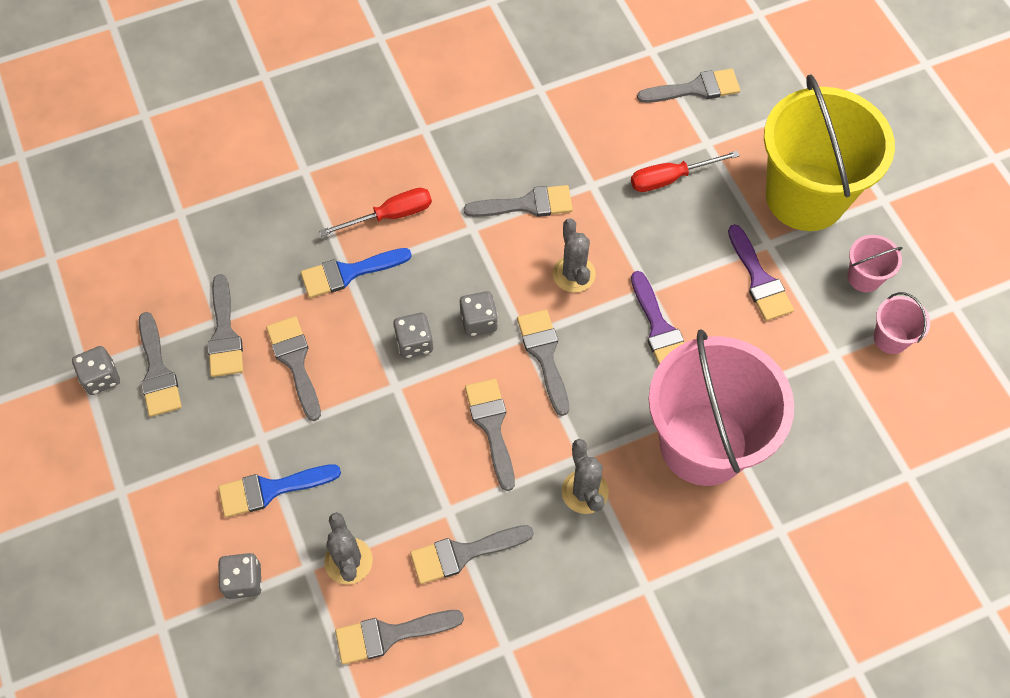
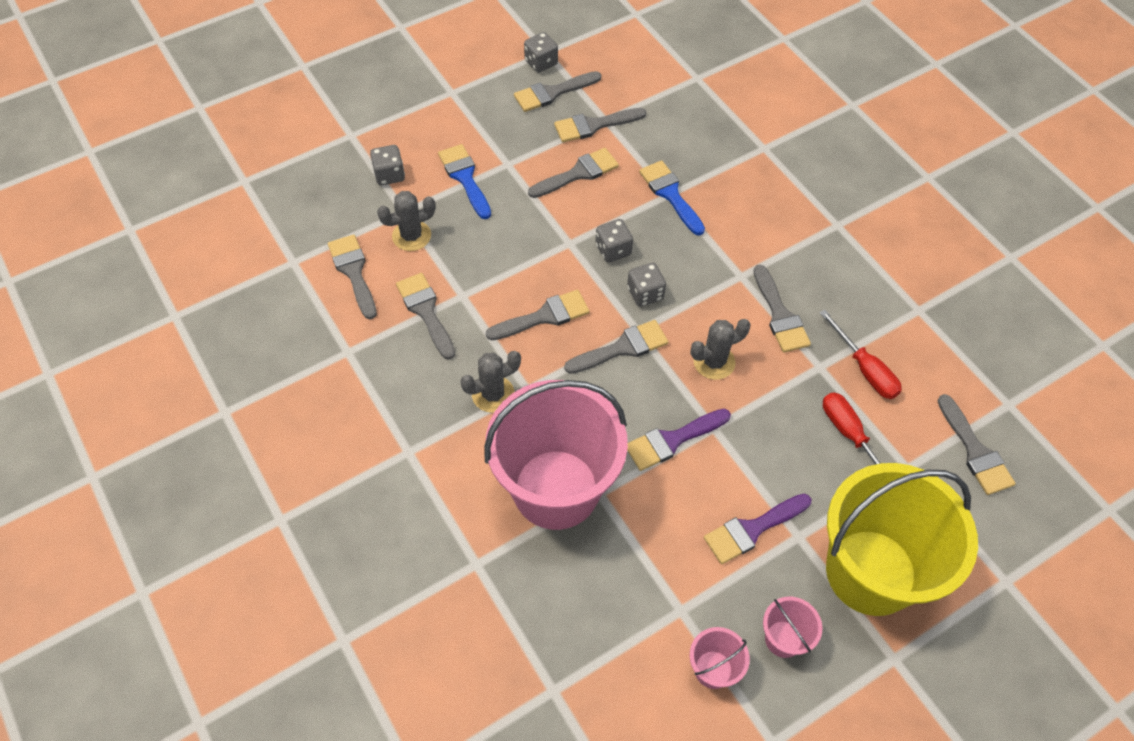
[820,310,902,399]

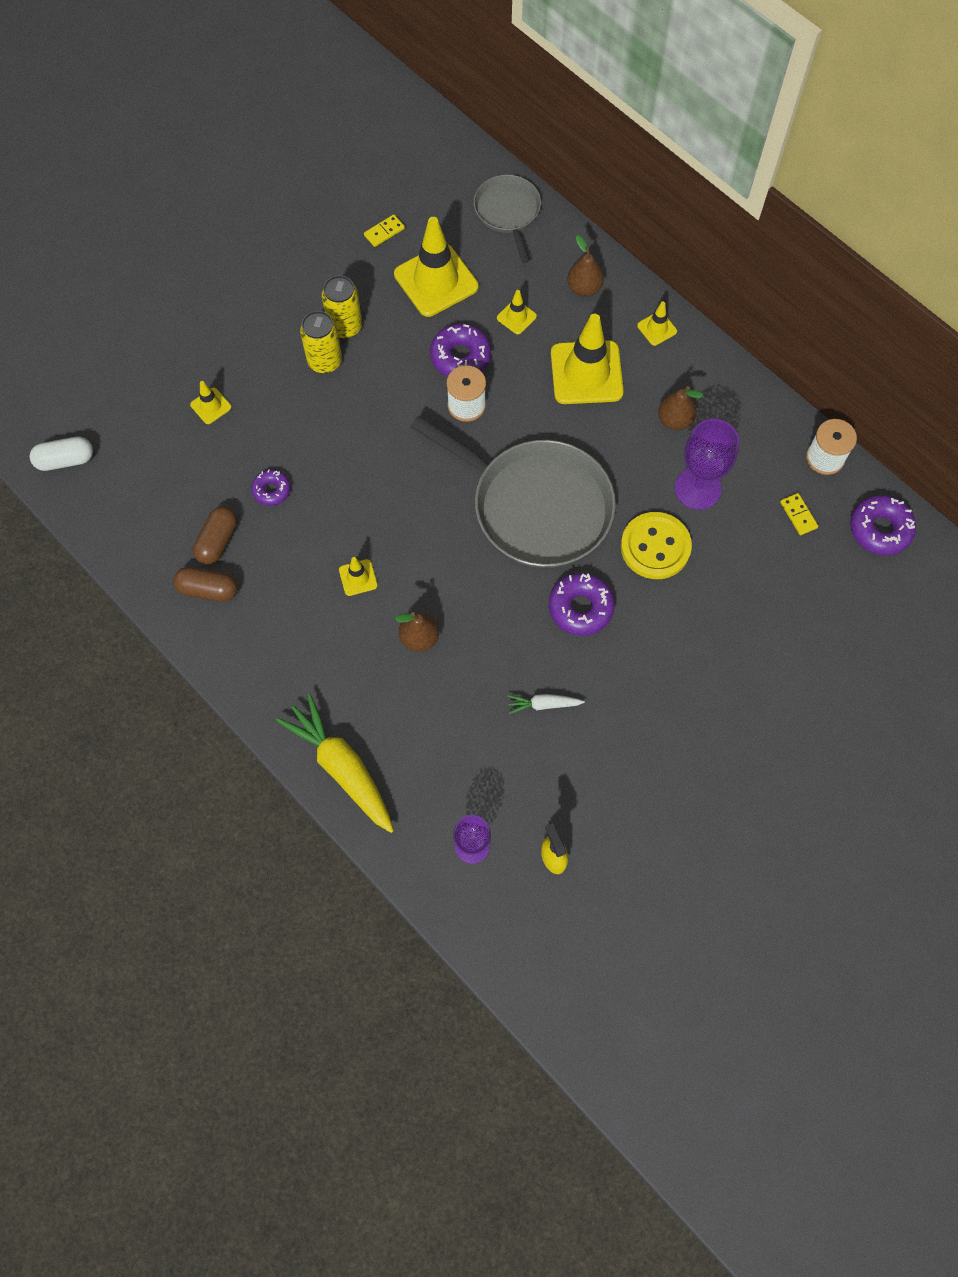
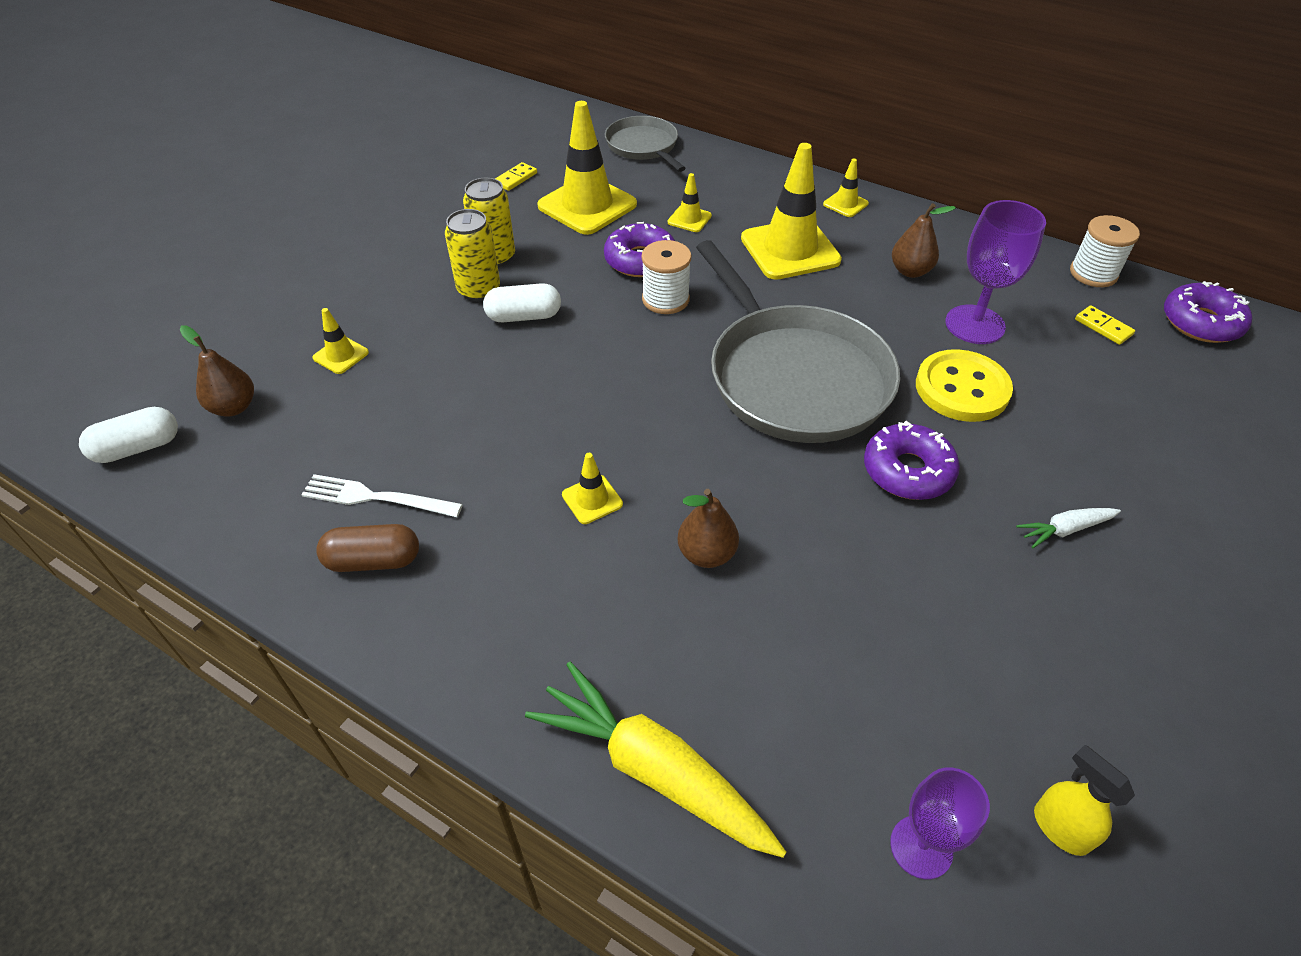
[180,325,254,417]
[696,240,900,443]
[251,469,291,506] (first image)
[301,474,463,517]
[1016,508,1121,548]
[483,283,561,322]

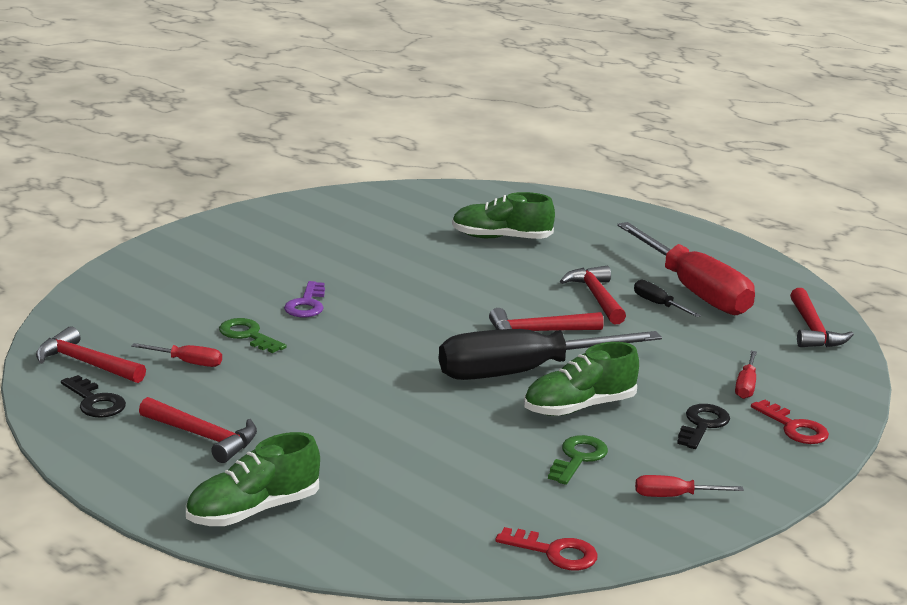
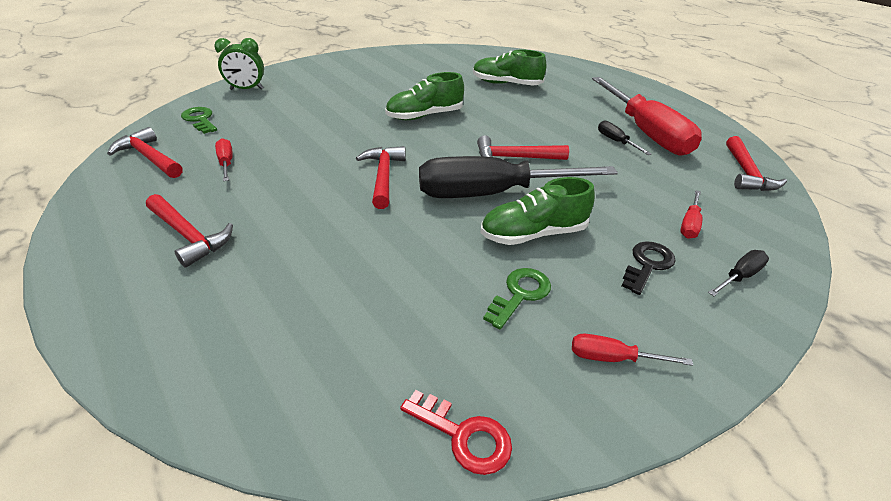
[356,146,406,209]
[284,281,325,317] (first image)
[181,107,217,134]
[215,138,233,181]
[61,375,126,418] (first image)
[708,250,769,296]
[385,72,464,120]
[214,38,264,90]

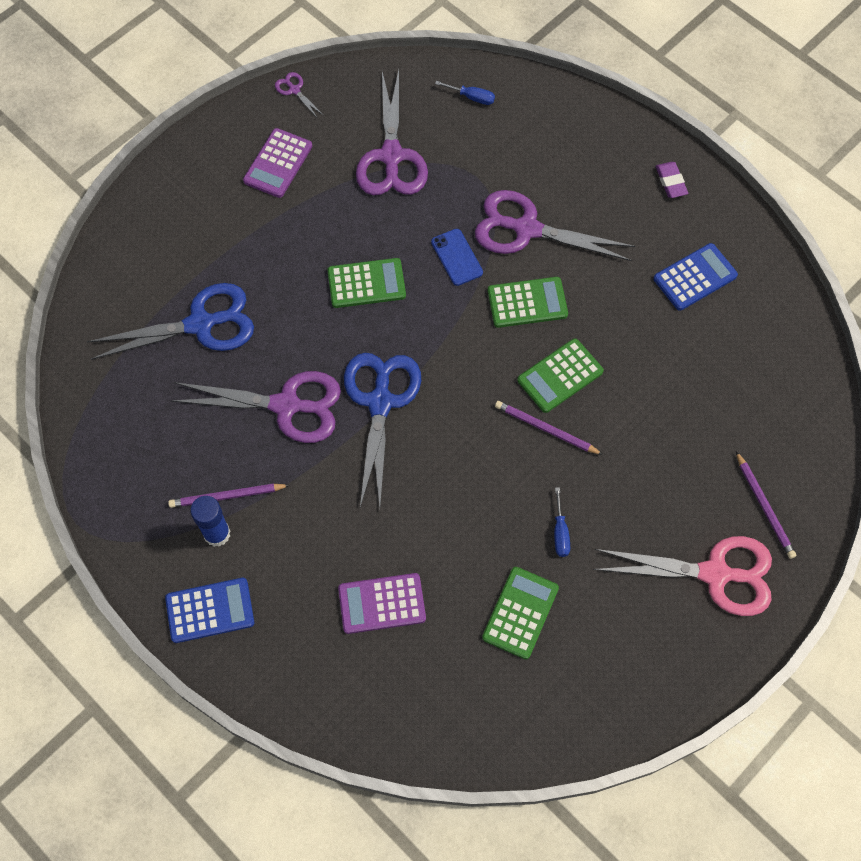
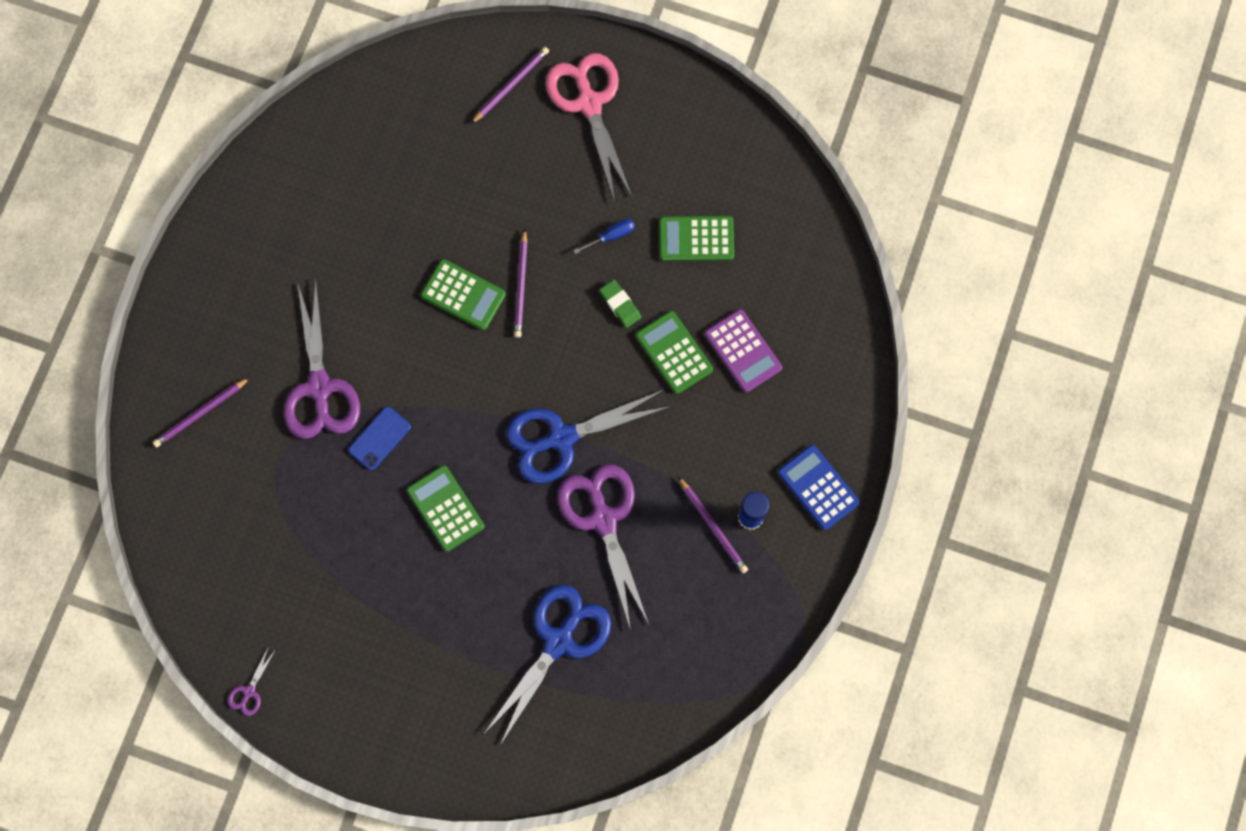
[356,70,428,195] (first image)
[435,81,495,105] (first image)
[243,128,312,198] (first image)
[655,162,689,198] (first image)
[653,243,738,311] (first image)
[636,311,713,394]
[484,584,611,745]
[599,280,641,328]
[153,377,250,448]

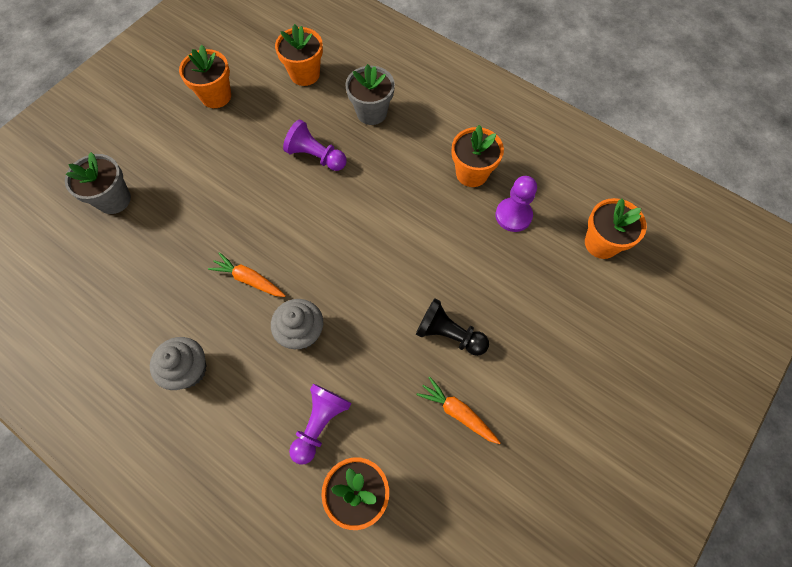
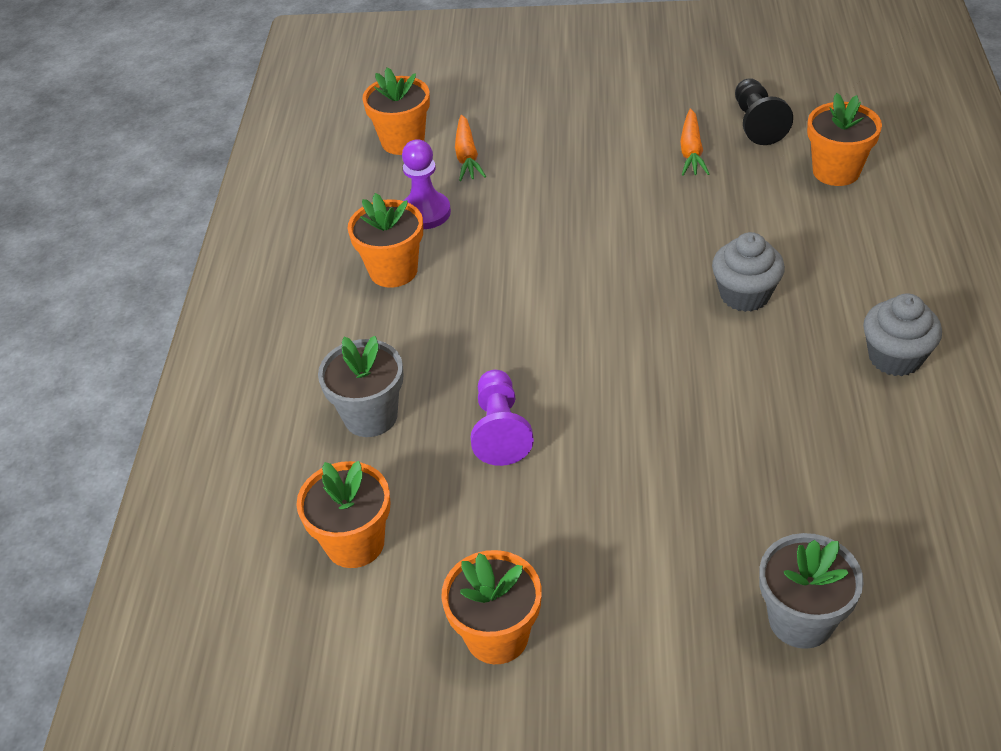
[455,115,486,181]
[735,78,793,145]
[289,384,352,465] (first image)

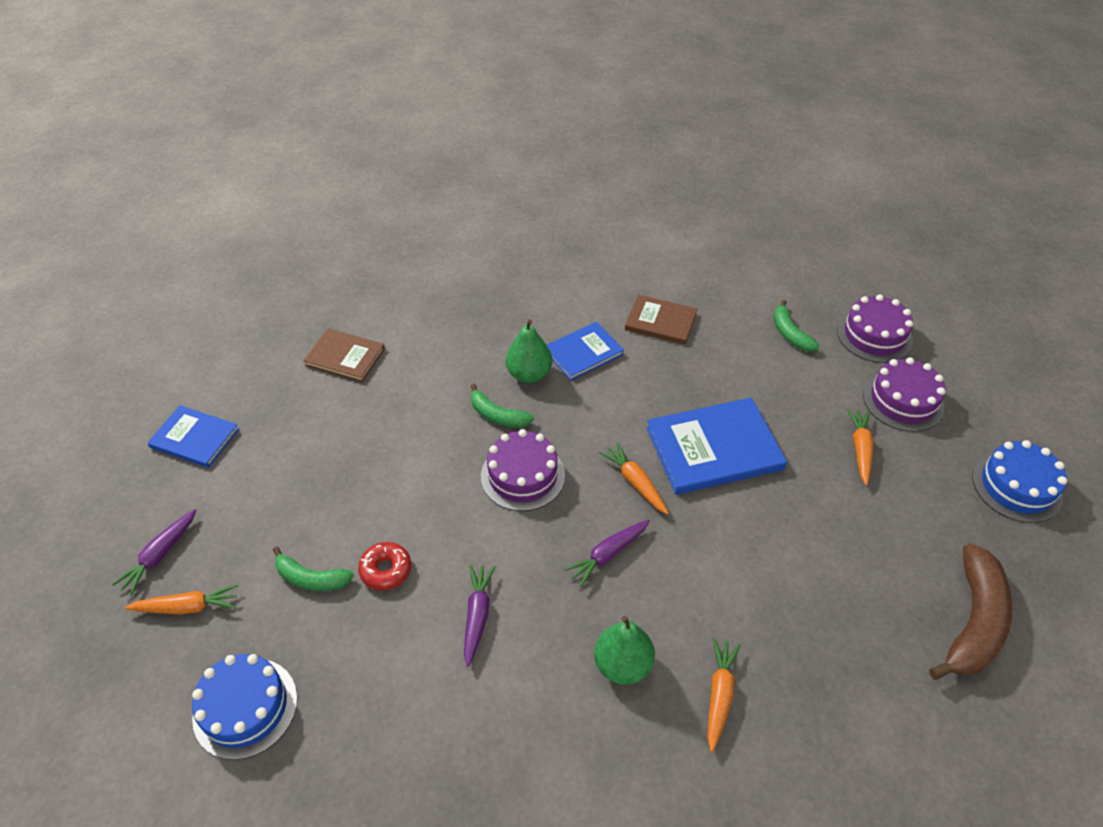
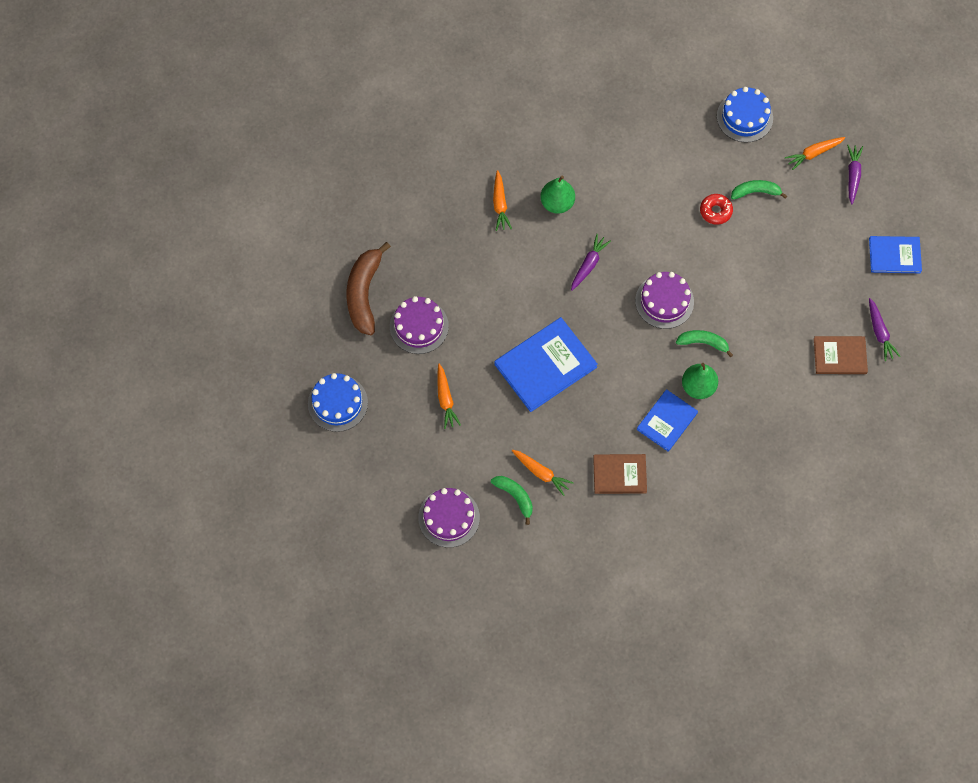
[390,296,449,354]
[512,450,574,496]
[869,298,901,361]

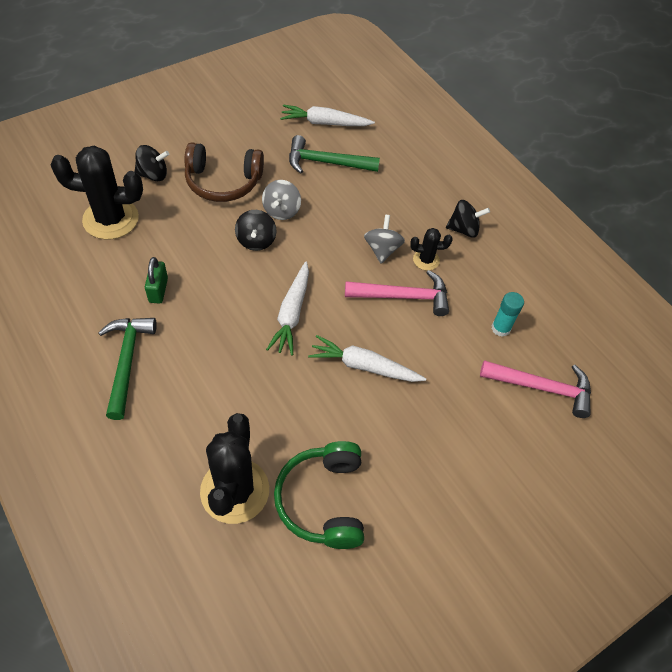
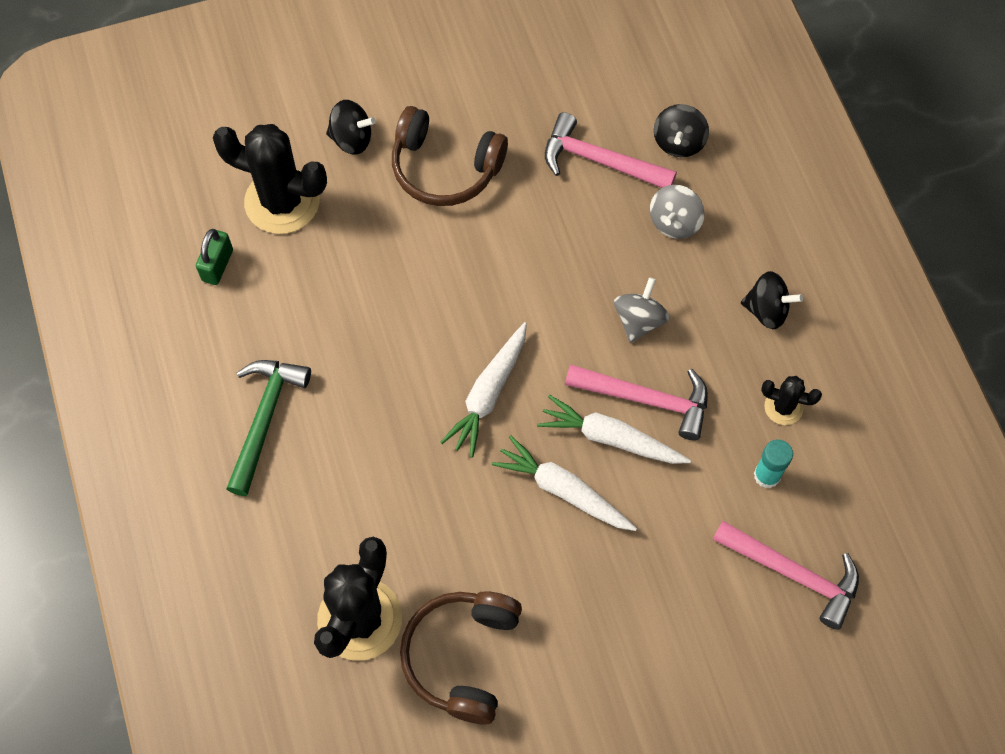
[537,395,691,464]
[545,112,677,188]
[650,185,704,239]
[654,104,709,157]
[761,376,822,425]
[196,229,233,285]
[400,591,522,725]

